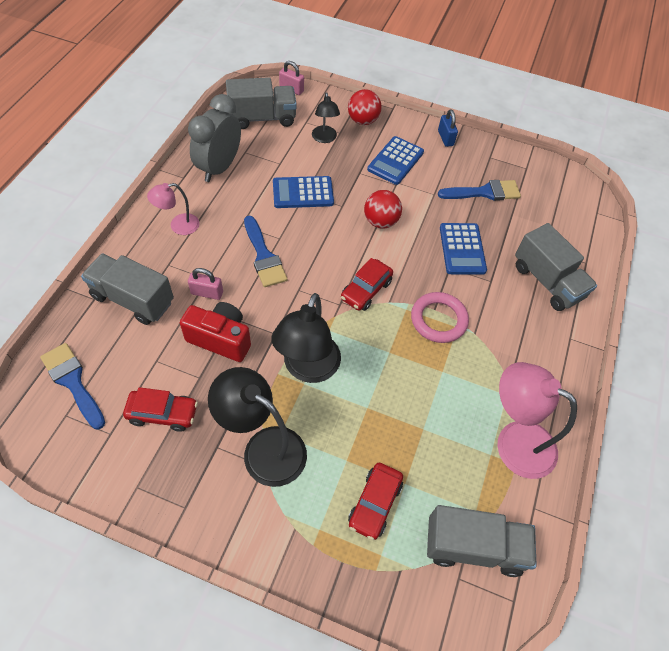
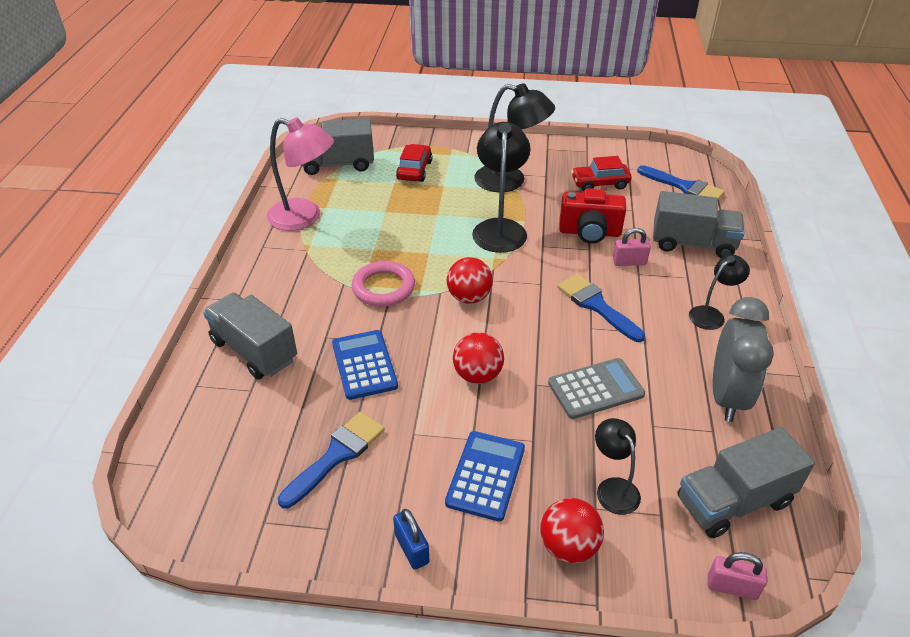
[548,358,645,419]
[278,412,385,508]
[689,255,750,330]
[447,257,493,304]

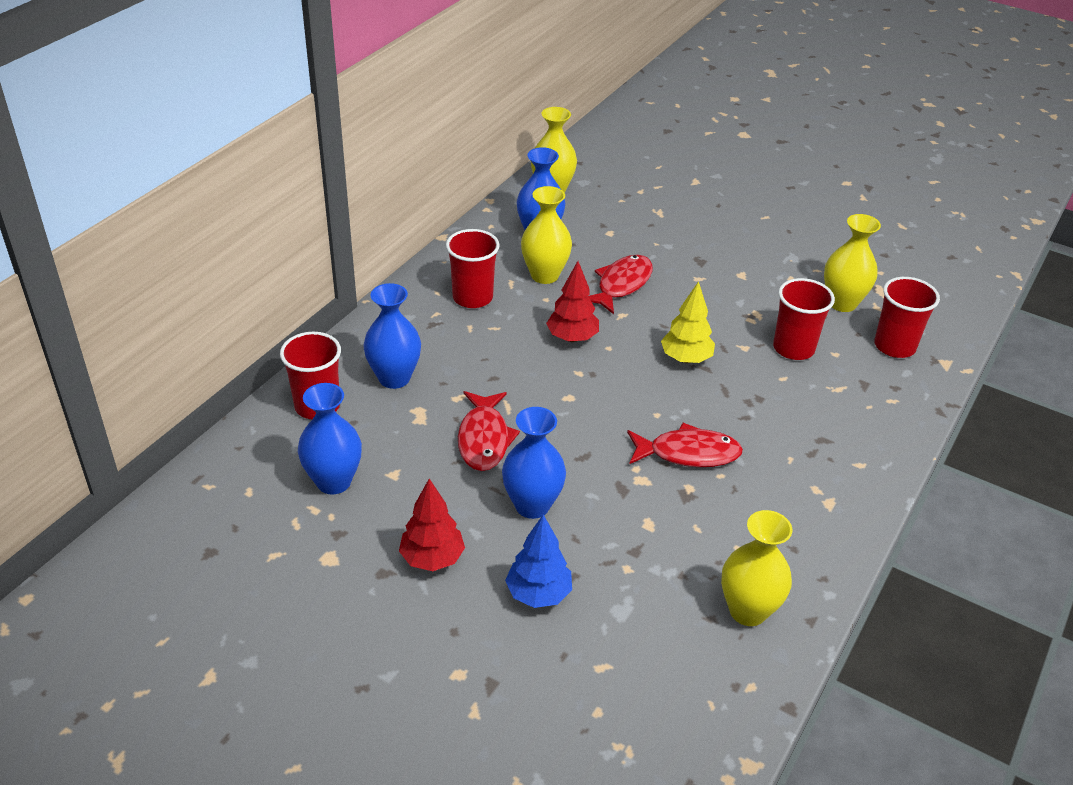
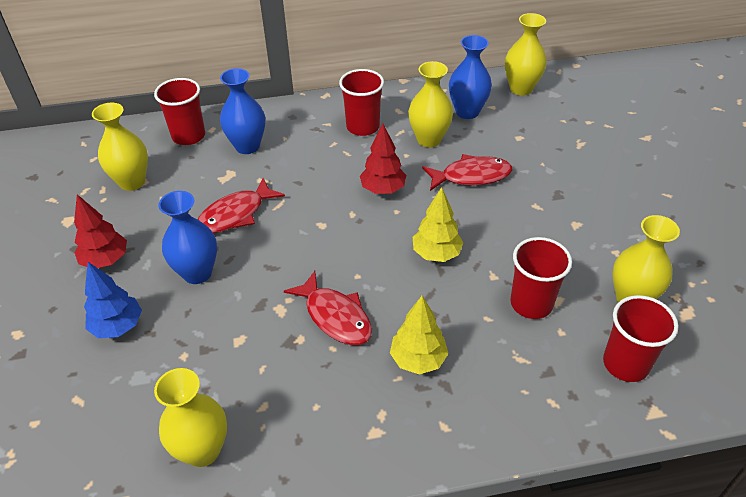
[92,103,148,191]
[390,296,448,375]

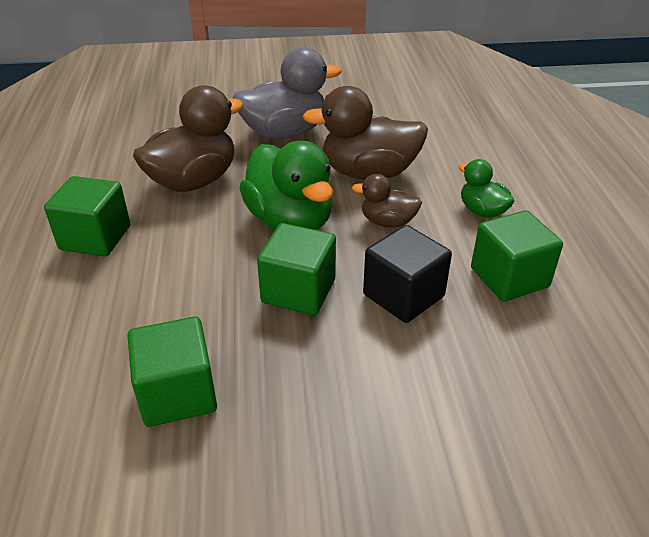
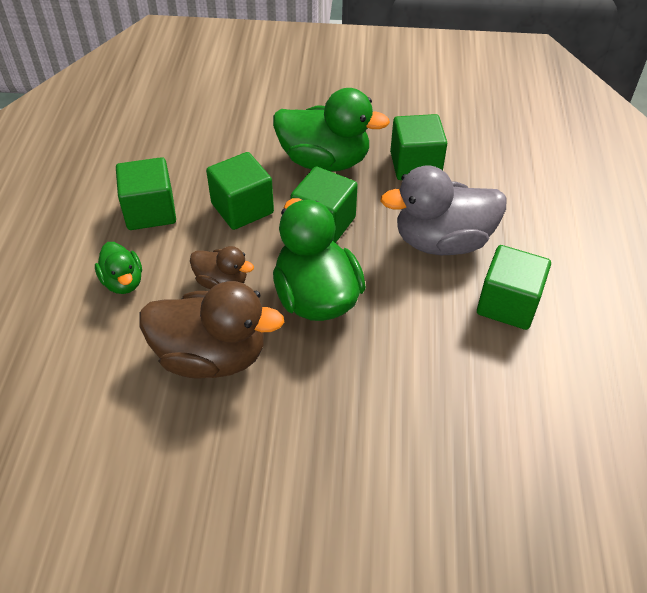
[380,166,506,255]
[133,85,244,192] (first image)
[206,152,274,230]
[273,88,390,172]

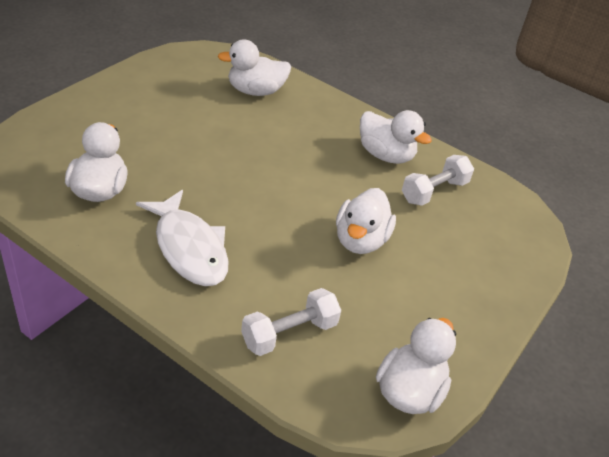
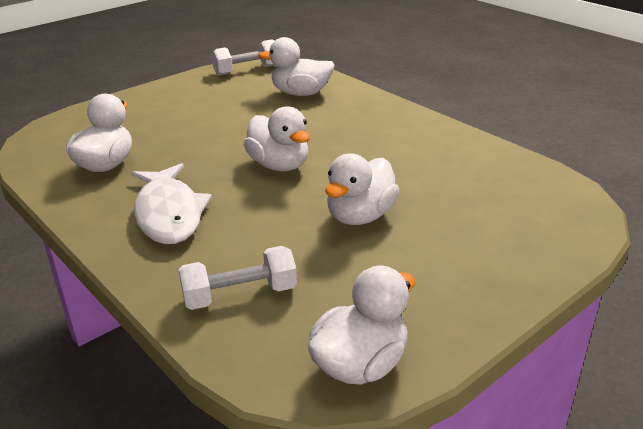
[244,106,310,171]
[211,39,274,76]

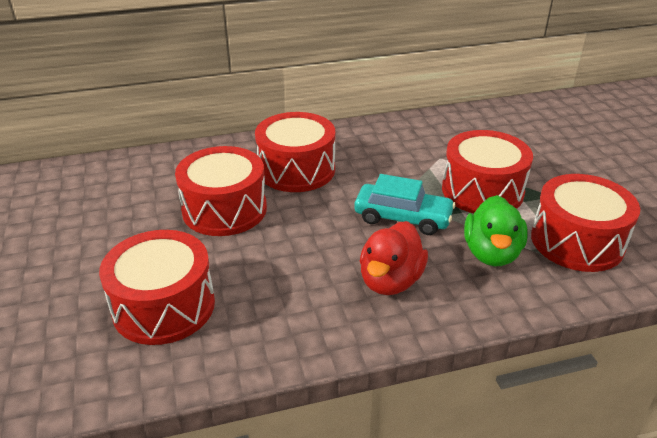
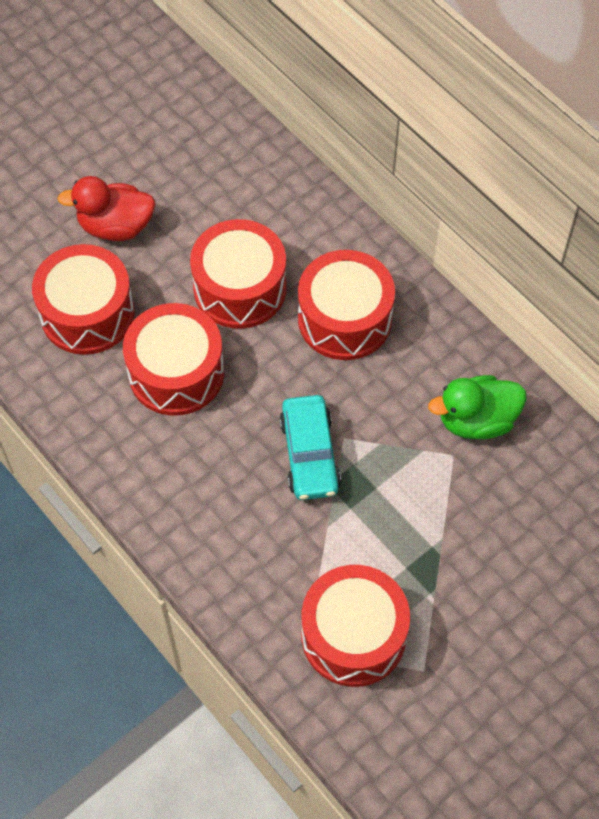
[123,303,224,416]
[428,375,526,439]
[57,176,156,241]

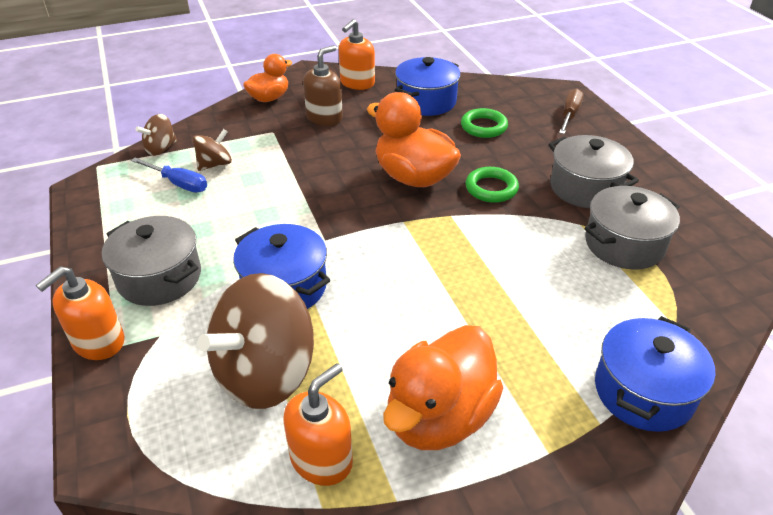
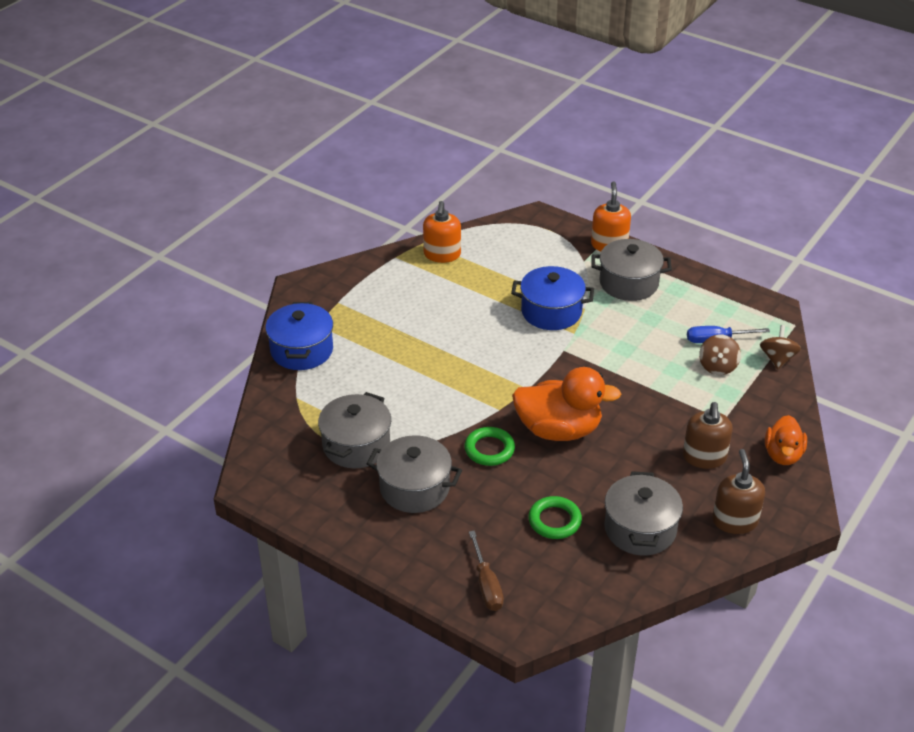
[712,449,765,534]
[604,471,683,556]
[198,273,314,409] (first image)
[383,325,503,450] (first image)

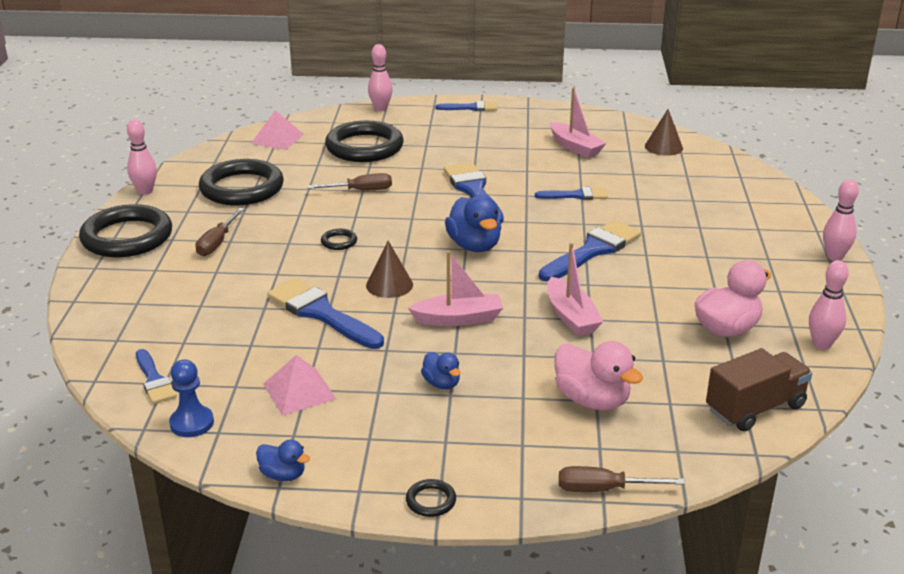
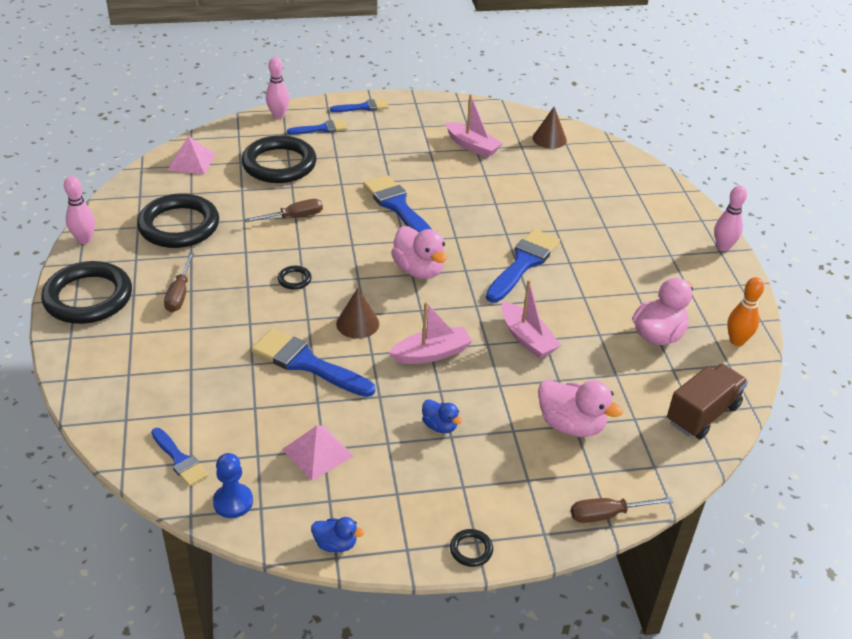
[287,120,348,135]
[391,226,447,279]
[727,277,764,346]

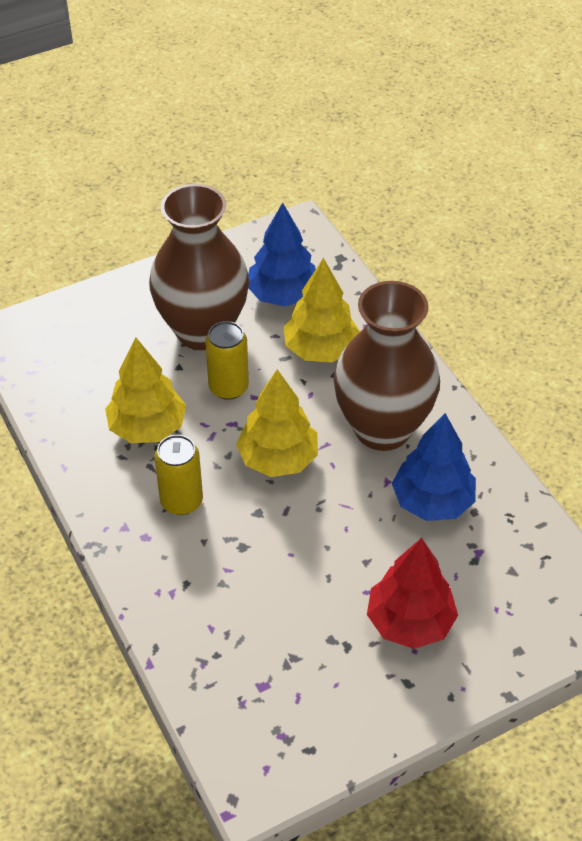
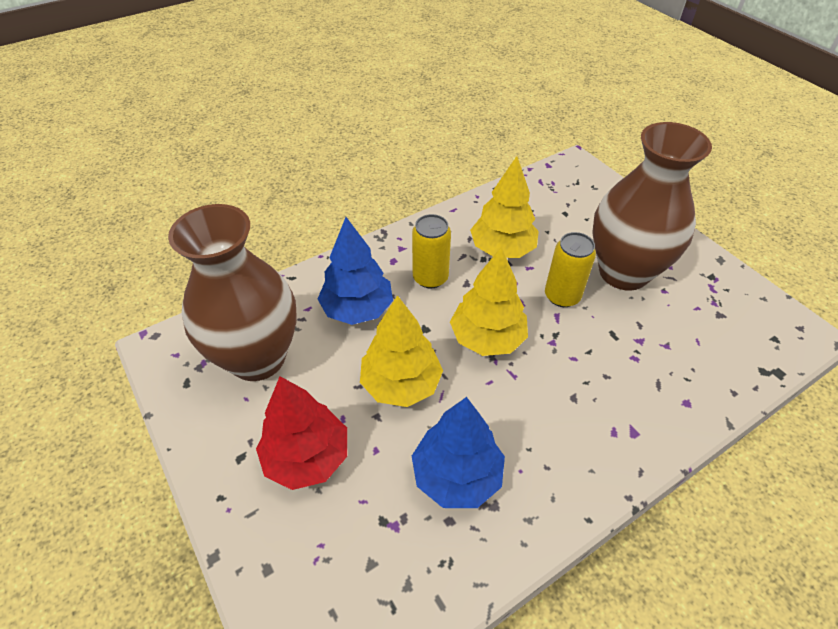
[318,217,393,325]
[360,295,443,407]
[168,204,297,381]

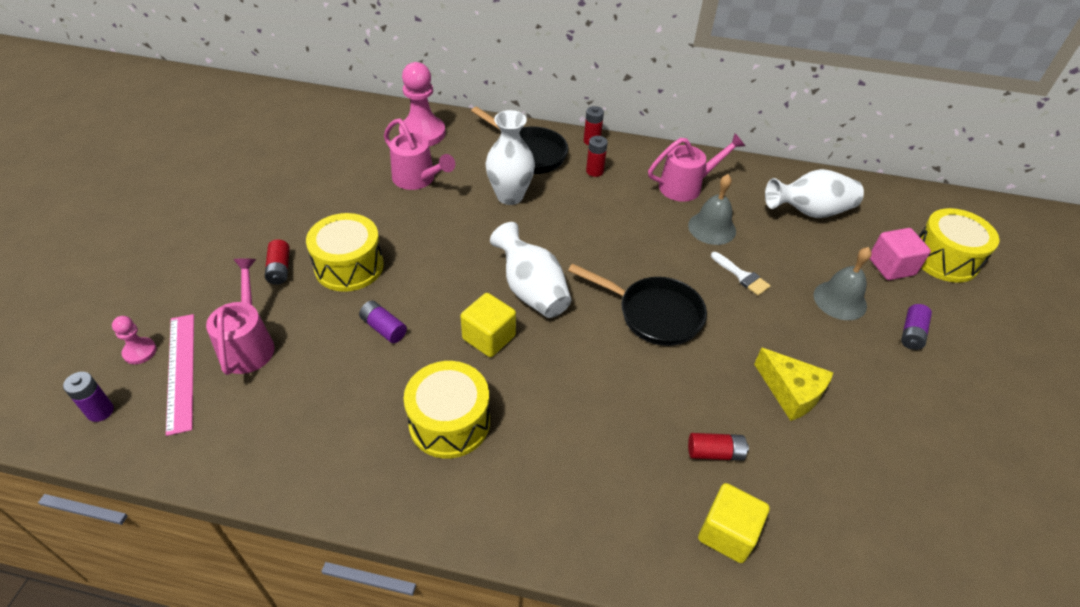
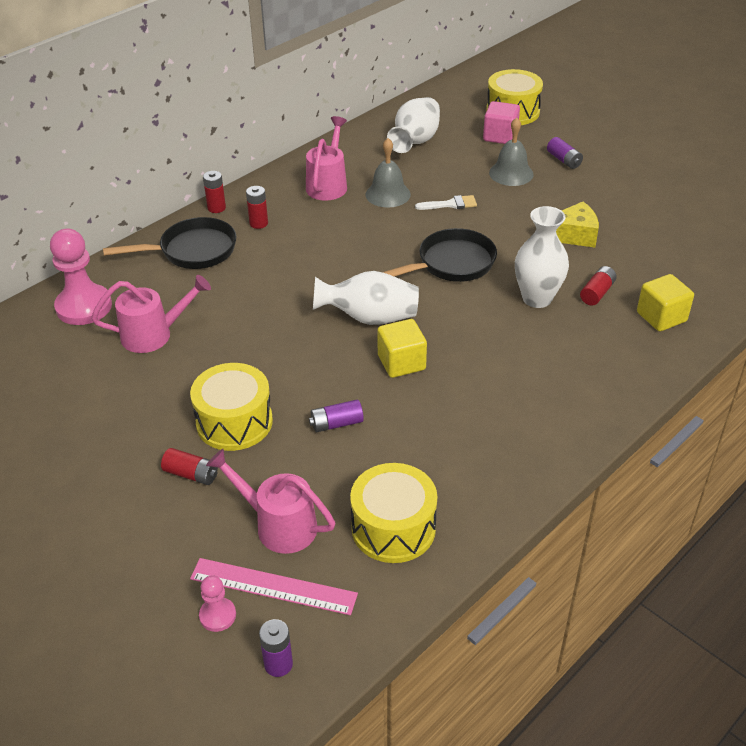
[515,206,569,308]
[350,463,437,563]

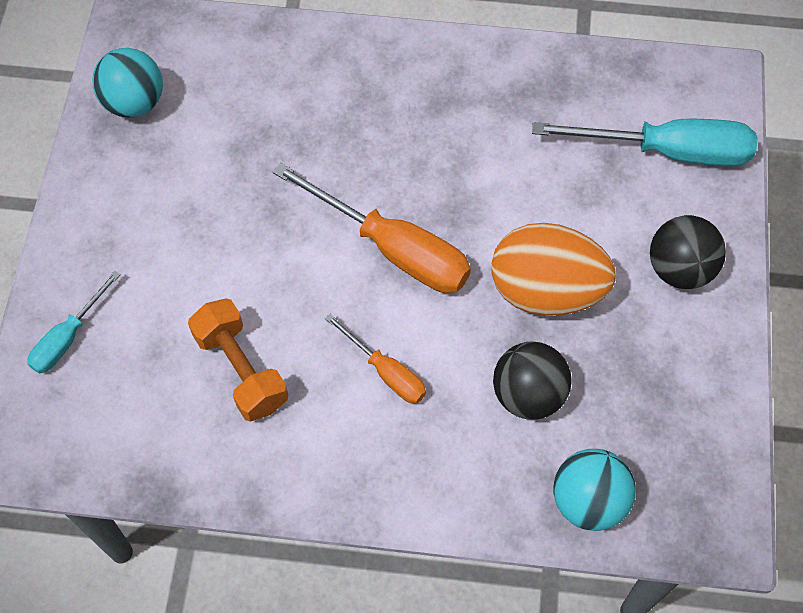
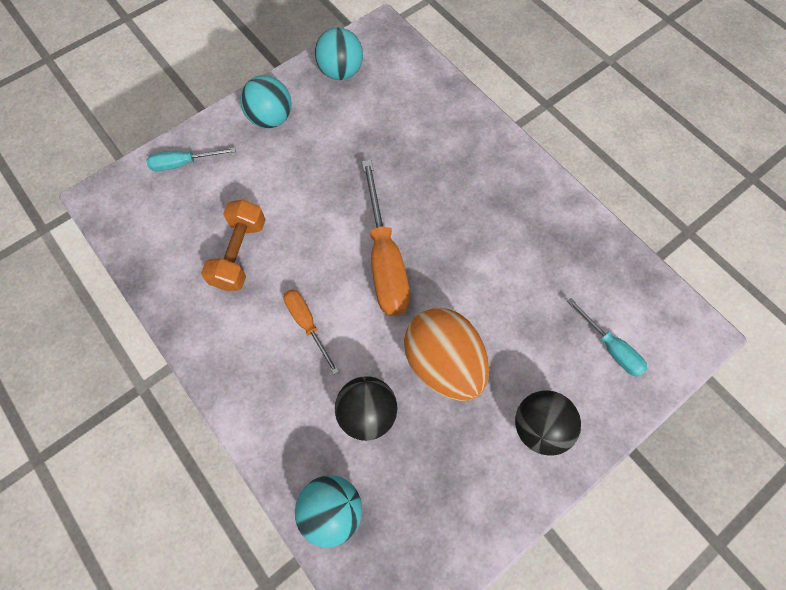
[567,298,647,377]
[283,289,339,375]
[240,75,292,128]

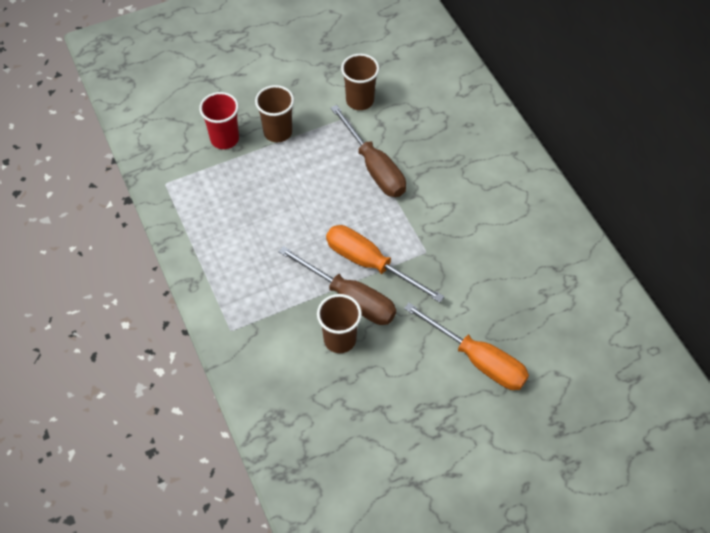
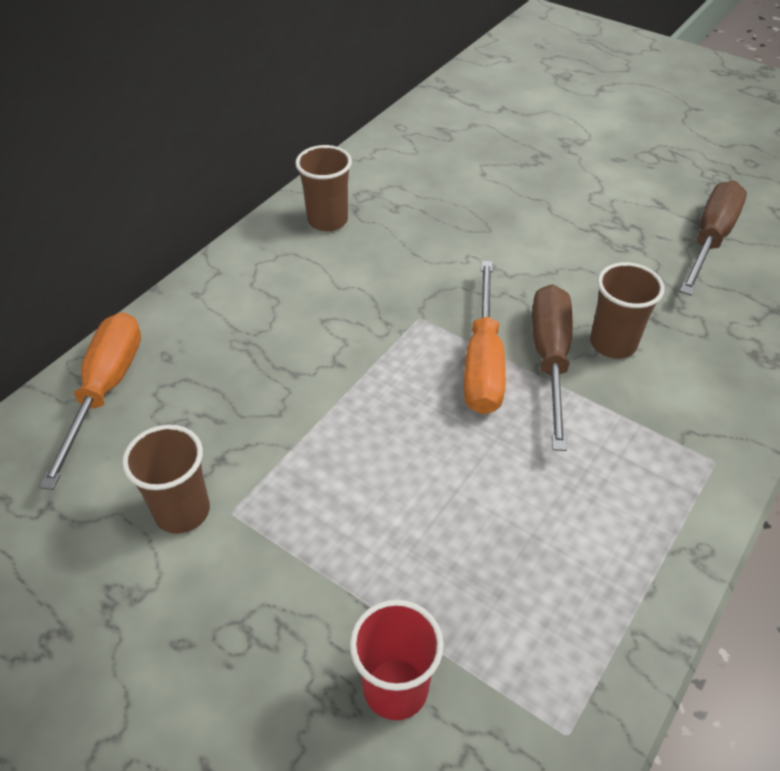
[295,145,352,231]
[680,181,747,295]
[39,312,141,490]

